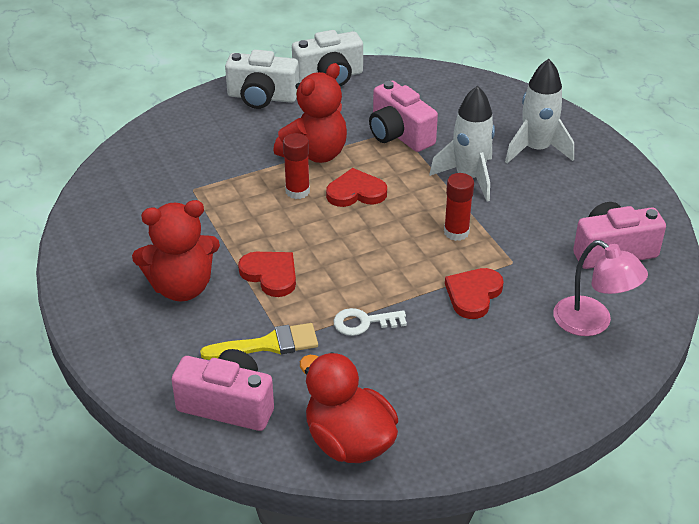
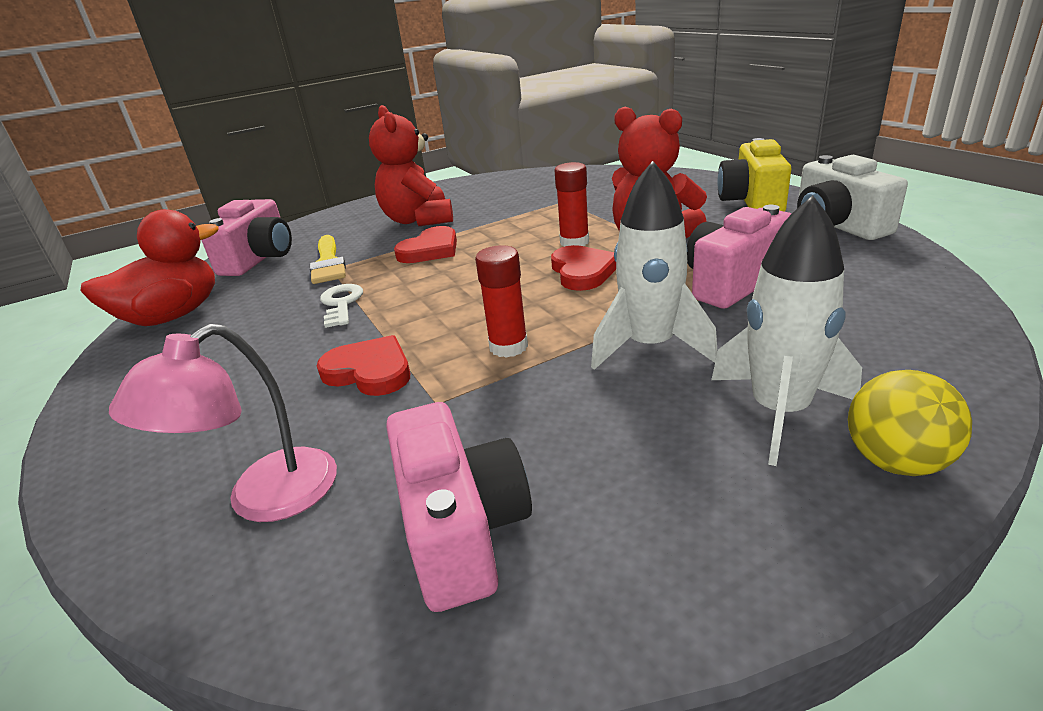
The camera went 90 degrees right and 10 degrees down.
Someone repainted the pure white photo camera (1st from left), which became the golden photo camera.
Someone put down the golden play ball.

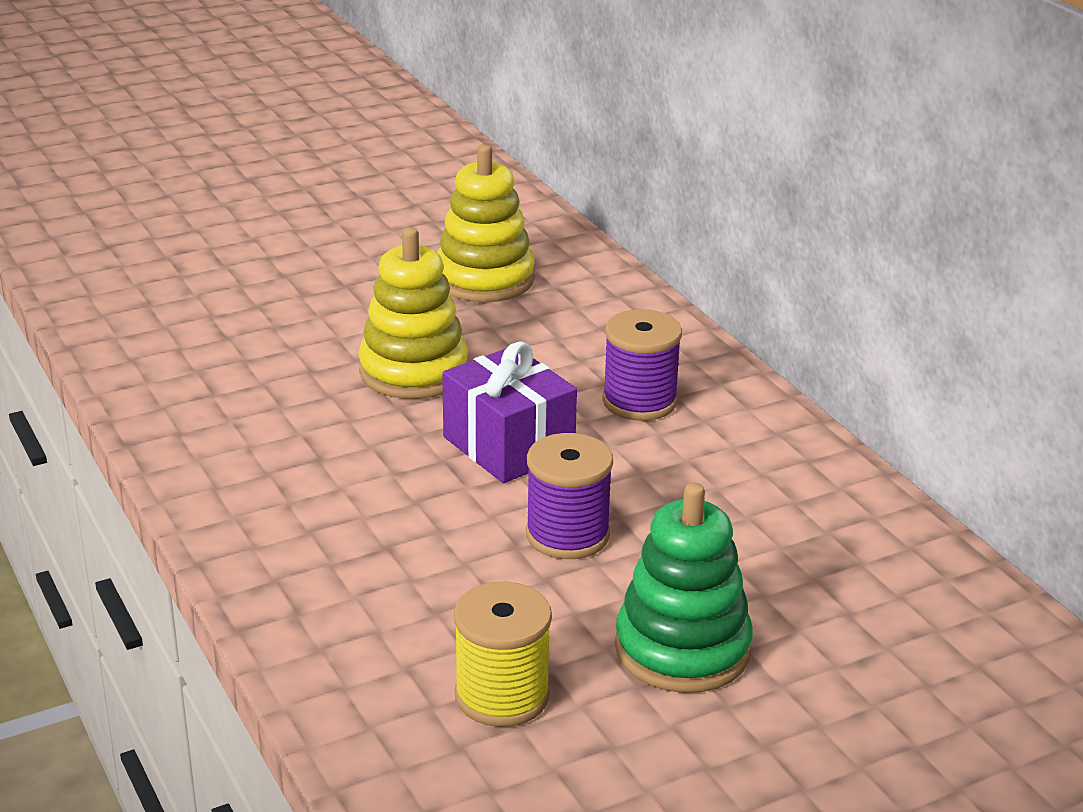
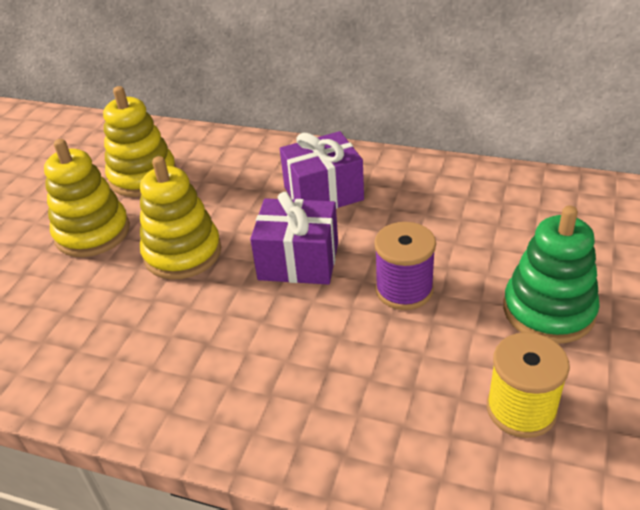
The camera went 40 degrees left and 10 degrees up.
Someone swapped the royal purple spool (2nd from left) for the royal purple wrapped gift (2nd from left).
Someone put down the golden ring stacker (1st from left).

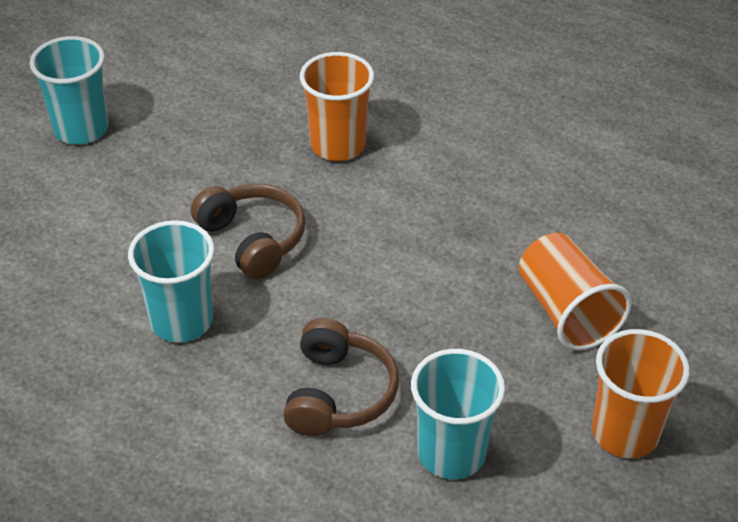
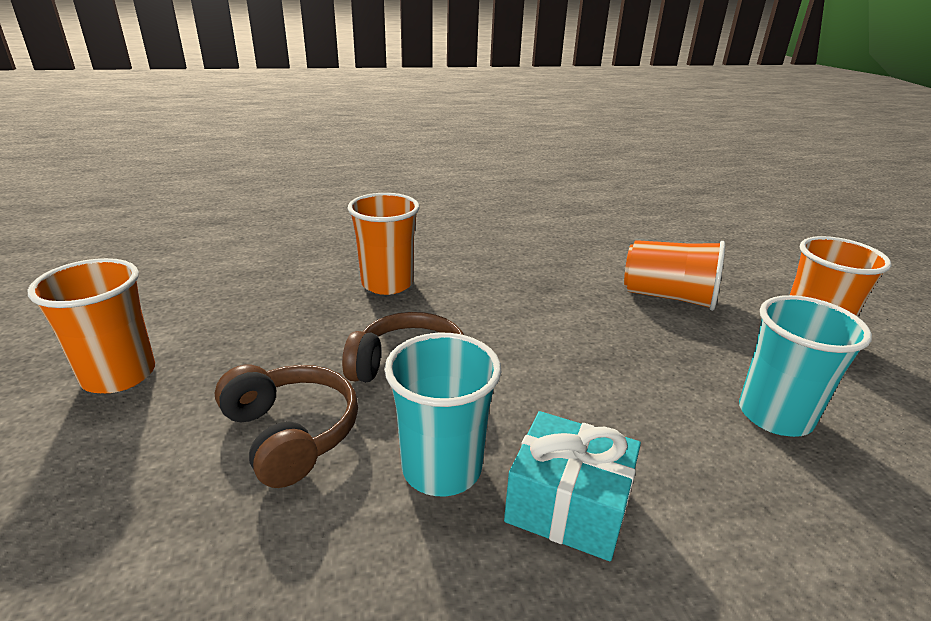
The camera went 45 degrees left and 15 degrees down.
Someone repainted the turquoise beaker (1st from left), which became the orange beaker (1st from left).
Someone carried the brown headphones (2nd from left in the first image).
Someone put down the turquoise wrapped gift.

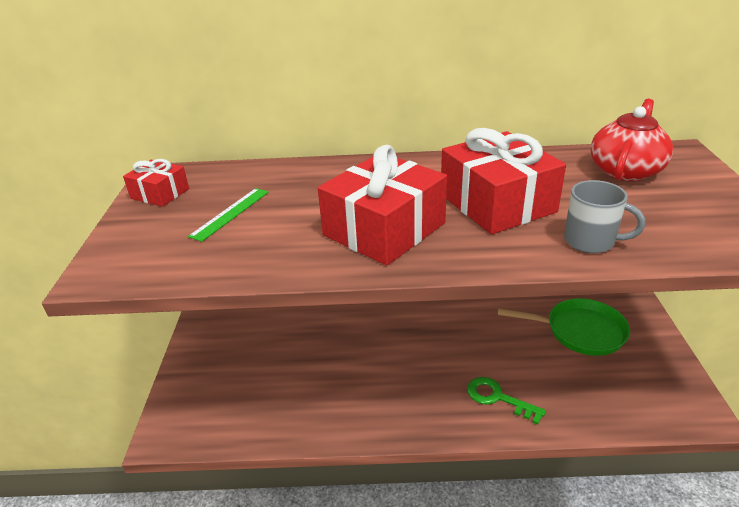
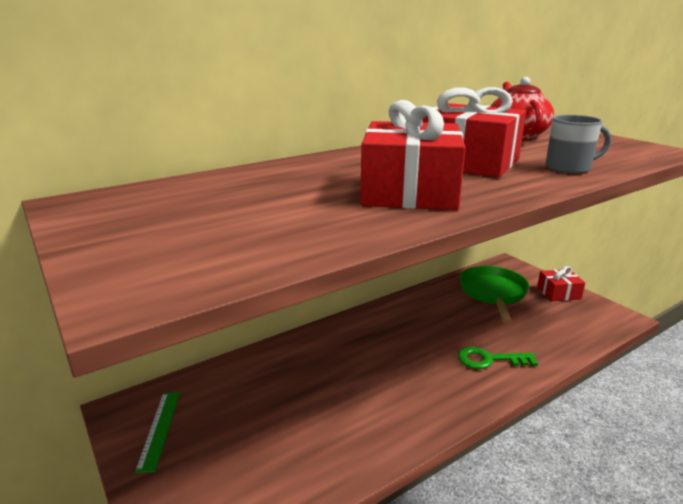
The camera went 35 degrees left and 10 degrees down.
Someone carried the crimson wrapped gift (1st from left in the first image).
Someone carried the green ruler.
Someone rotated the green frying pan by 60 degrees counterclockwise.

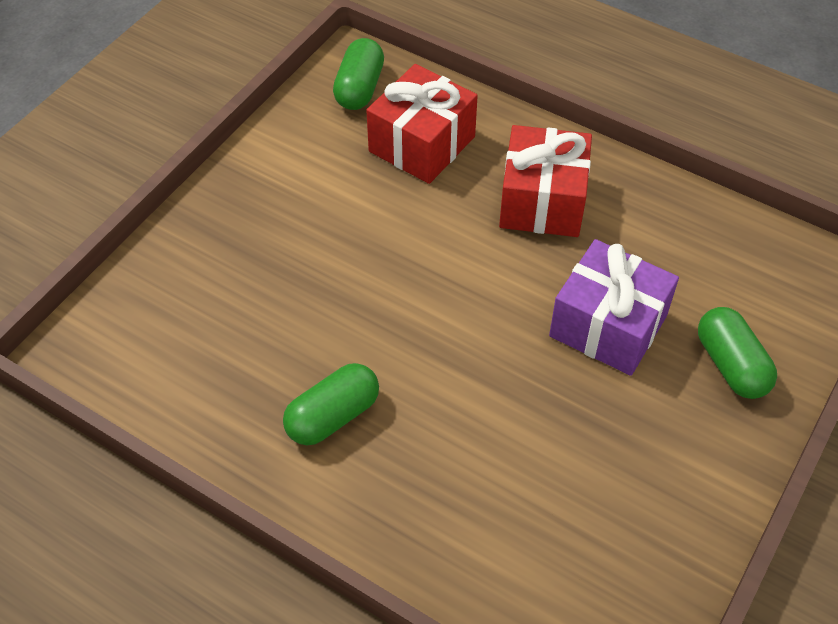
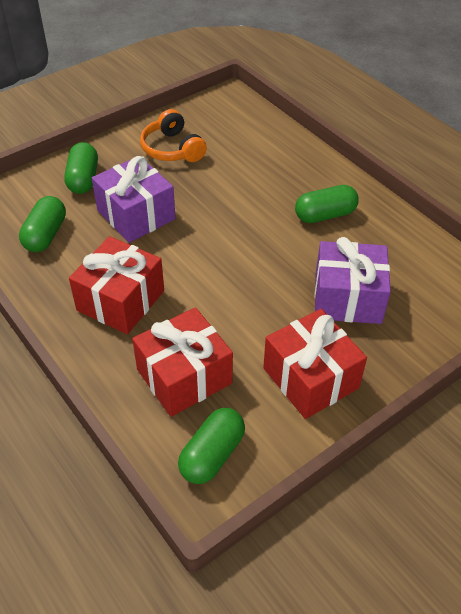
The camera went 160 degrees left and 5 degrees down.
Someone put down the green pill (1st from left).
Someone put down the orange headphones.
Someone put down the crimson wrapped gift (3rd from left).
Someone put down the royal purple wrapped gift (2nd from left).

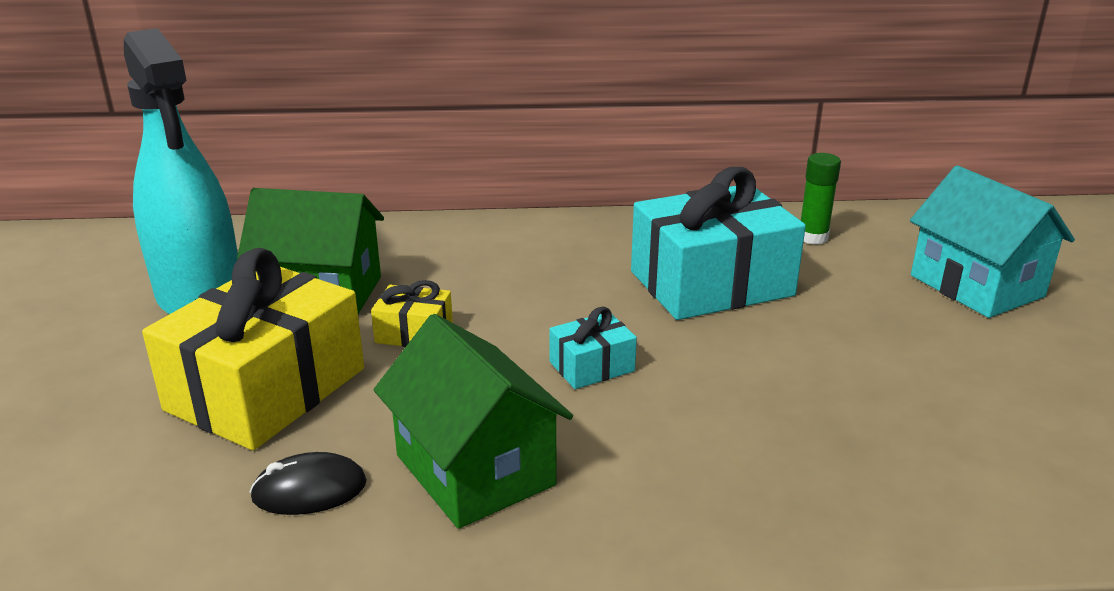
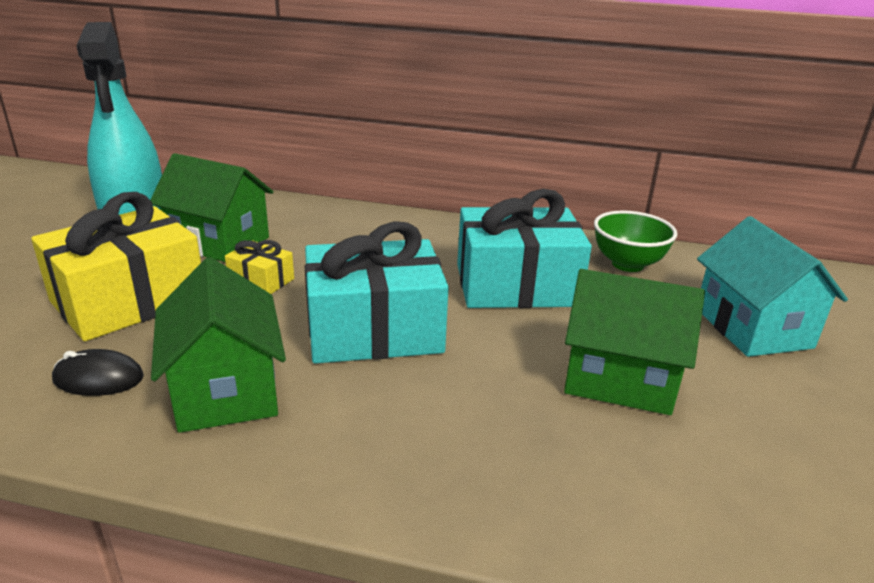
The camera went 15 degrees right and 0 degrees up.
Someone scaled the turquoise wrapped gift (1st from left) by 2.20.
Someone swapped the green glue stick for the green serving bowl.
Someone put down the green toy house (3rd from left).

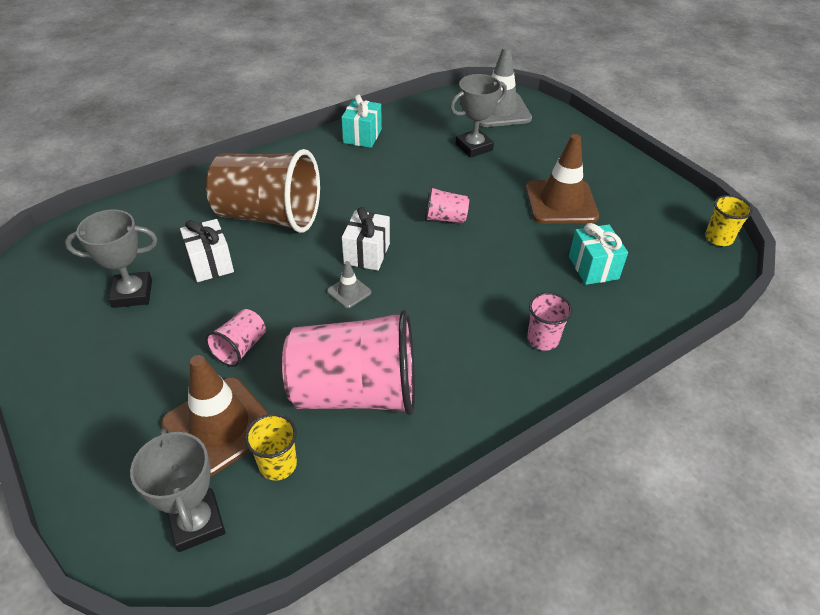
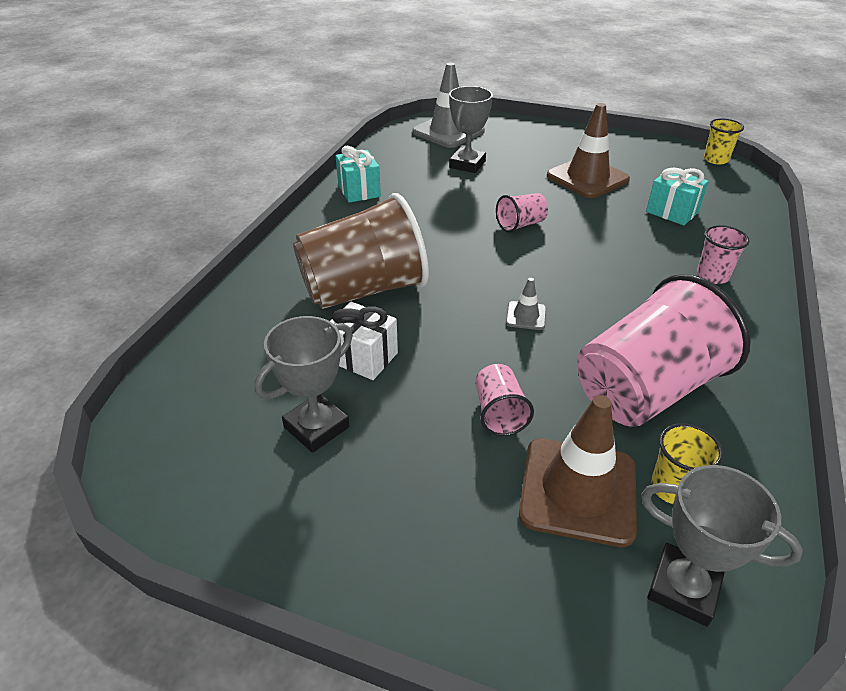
The camera went 35 degrees left and 5 degrees down.
Someone took away the pure white wrapped gift (2nd from left).

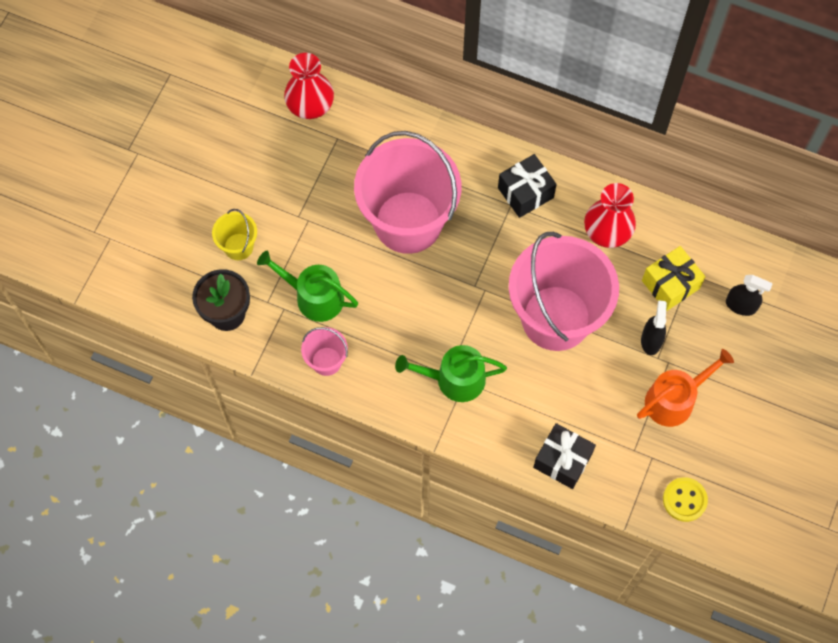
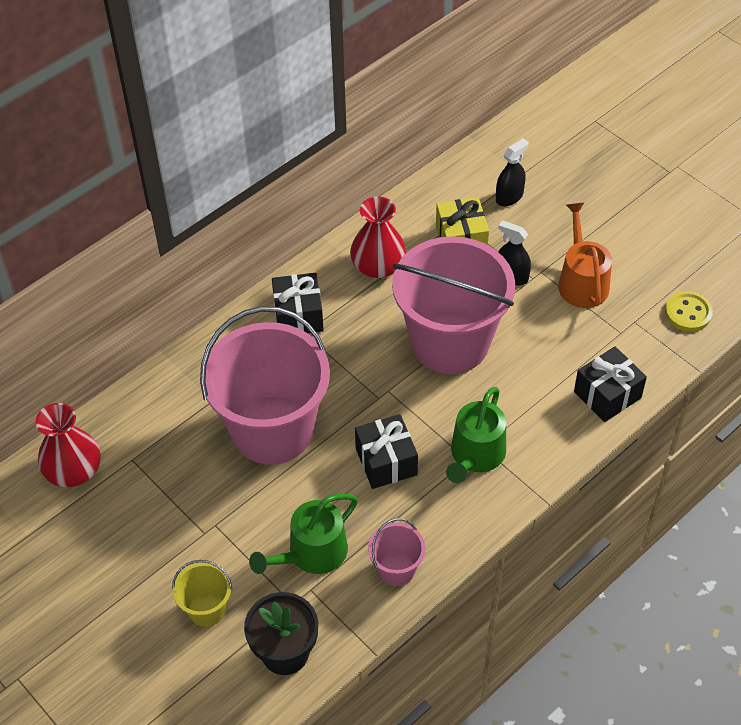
The camera went 65 degrees left and 15 degrees down.
Someone put down the black wrapped gift (2nd from left).

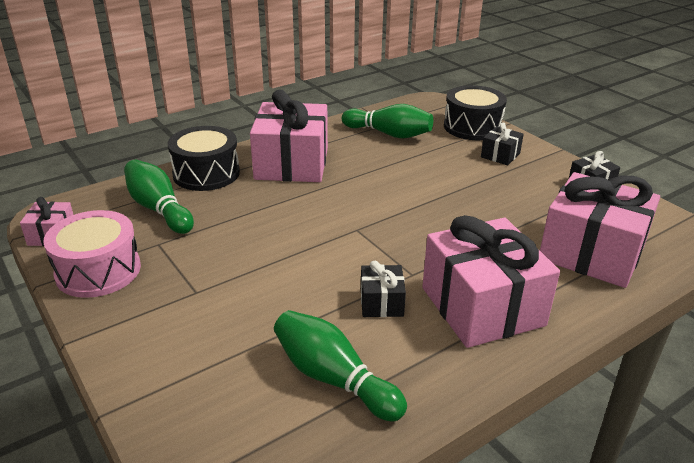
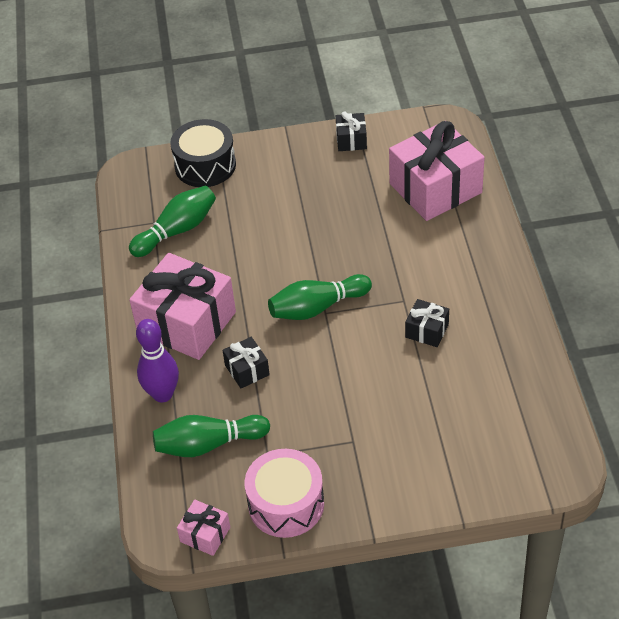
The camera went 60 degrees left and 15 degrees up.
Someone swapped the black toy drum (1st from left) for the royal purple skittle.
Someone carried the green skittle (2nd from left in the first image).
Someone took away the rose-pink wrapped gift (3rd from left).
Someone carried the black wrapped gift (2nd from left in the first image).

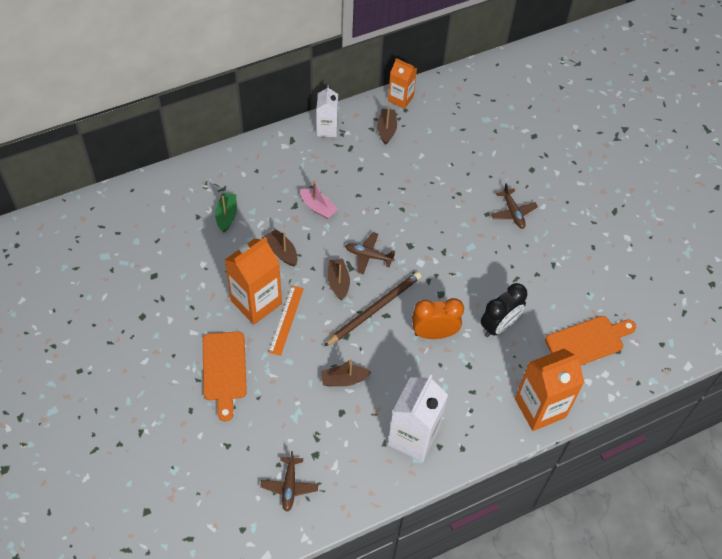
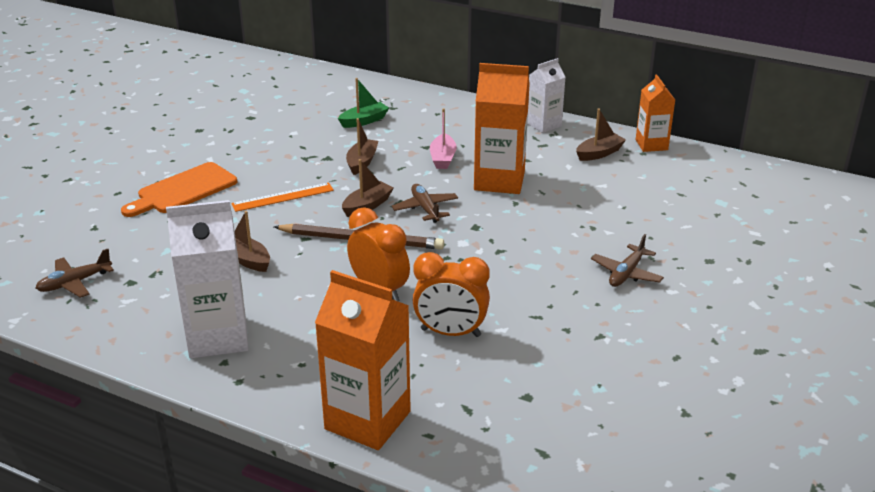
The camera went 55 degrees right and 25 degrees down.
Someone carried the orange milk carton (1st from left in the first image).
Someone repainted the black bedside clock, which became the orange bedside clock (2nd from left).
Someone took away the orange bread board (2nd from left).

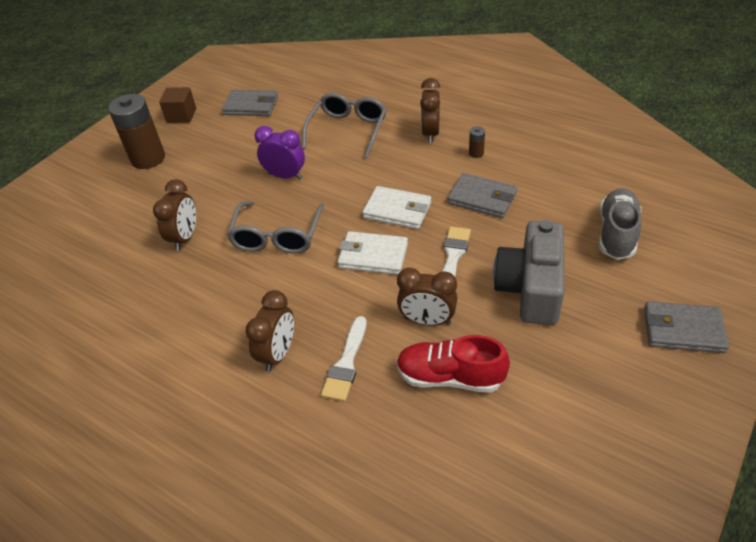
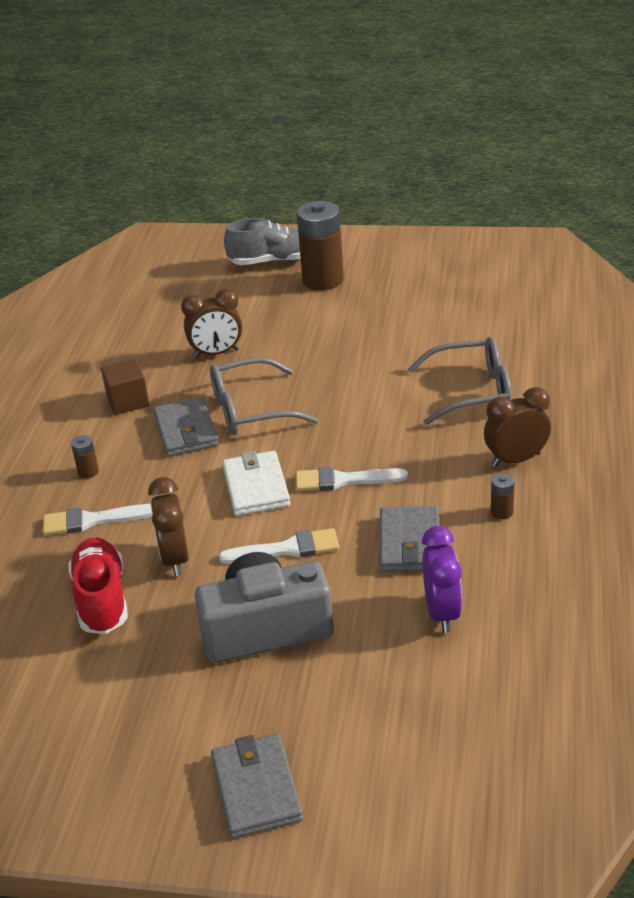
The camera went 65 degrees right and 10 degrees down.
Someone carried the brown solid cube.
Someone carried the ash-grey billfold (1st from left).
Someone swapped the brown bedside clock (2nd from left) for the brown AA battery (1st from left).
Someone carried the royal purple bedside clock.
Someone swapped the pure white billfold (2nd from left) for the pure white paintbrush (3rd from left).
Someone carried the ash-grey sneaker.

